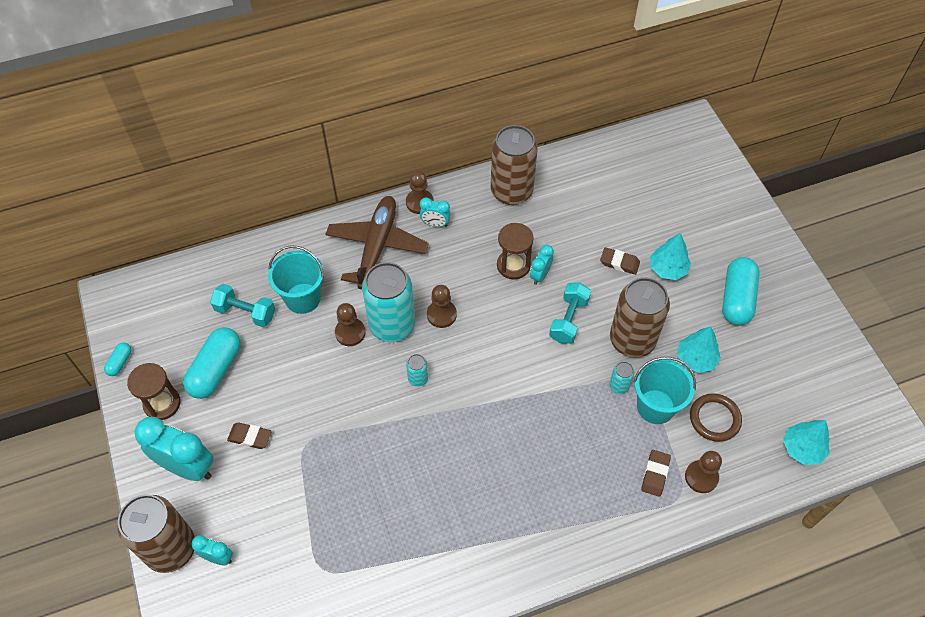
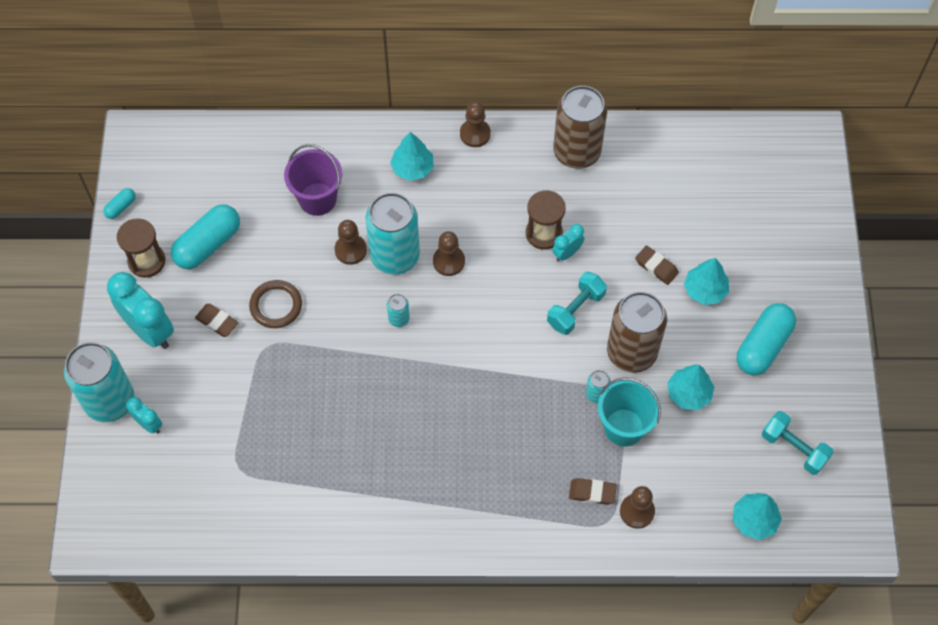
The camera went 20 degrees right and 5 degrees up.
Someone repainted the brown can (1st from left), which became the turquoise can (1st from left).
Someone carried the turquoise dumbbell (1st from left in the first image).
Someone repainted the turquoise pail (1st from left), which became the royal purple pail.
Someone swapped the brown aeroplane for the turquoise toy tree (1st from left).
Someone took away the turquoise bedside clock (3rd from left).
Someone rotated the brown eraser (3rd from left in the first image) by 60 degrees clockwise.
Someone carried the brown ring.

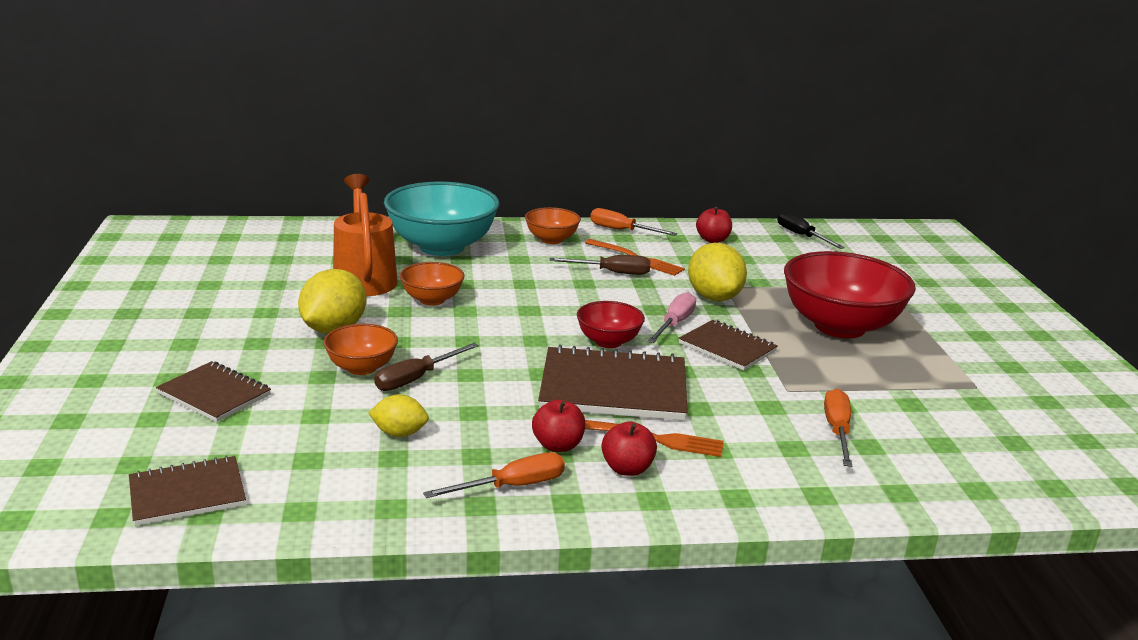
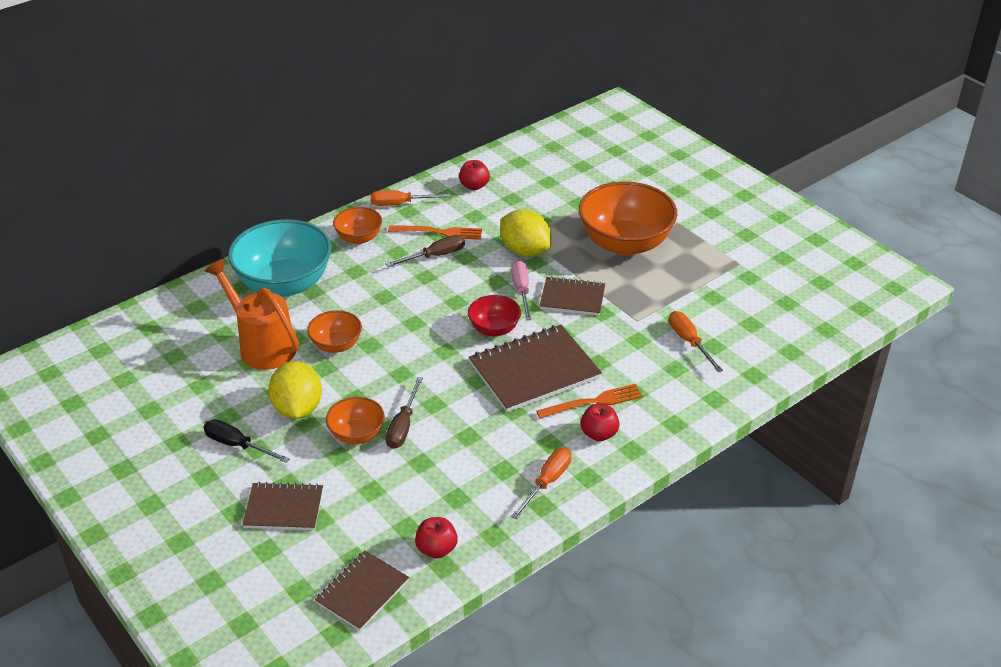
The camera went 30 degrees left and 15 degrees up.
Someone took away the golden lemon (2nd from left).
Someone carried the crimson apple (1st from left).
Someone carried the black screwdriver.
Someone repainted the crimson serving bowl (2nd from left), which became the orange serving bowl (4th from left).

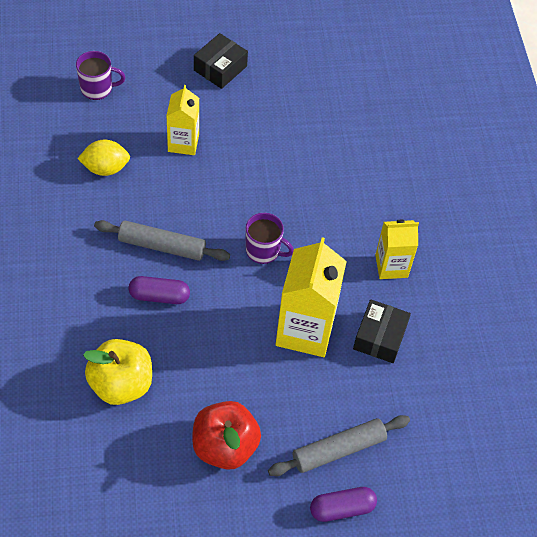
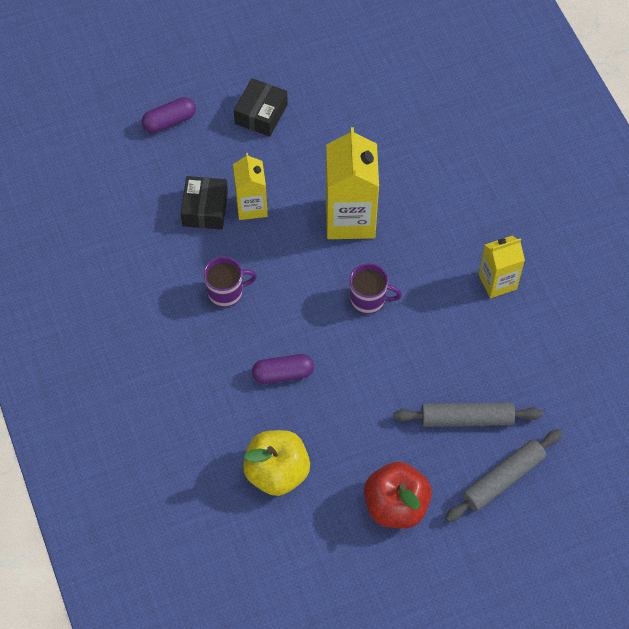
The camera went 10 degrees left and 5 degrees up.
Someone carried the royal purple coffee mug (1st from left).
Someone took away the golden lemon.
Someone carried the ash-grey pastry roller (1st from left).
Someone carried the golden milk carton (2nd from left).
Someone carried the royal purple pill (2nd from left in the first image).
Someone carried the black box (2nd from left in the first image).

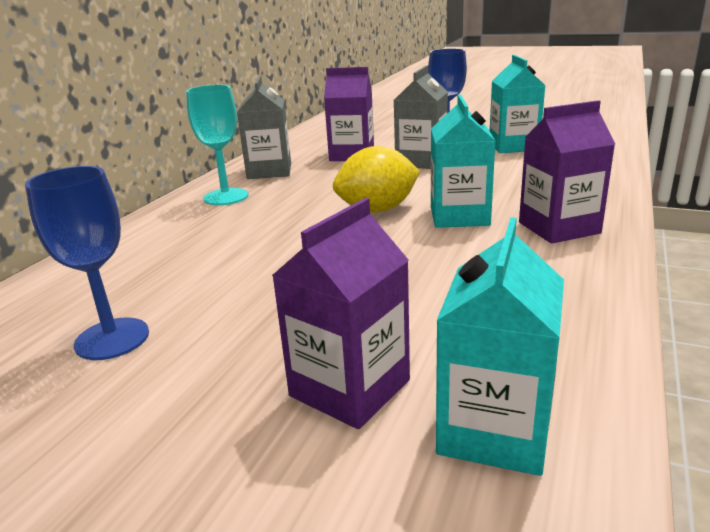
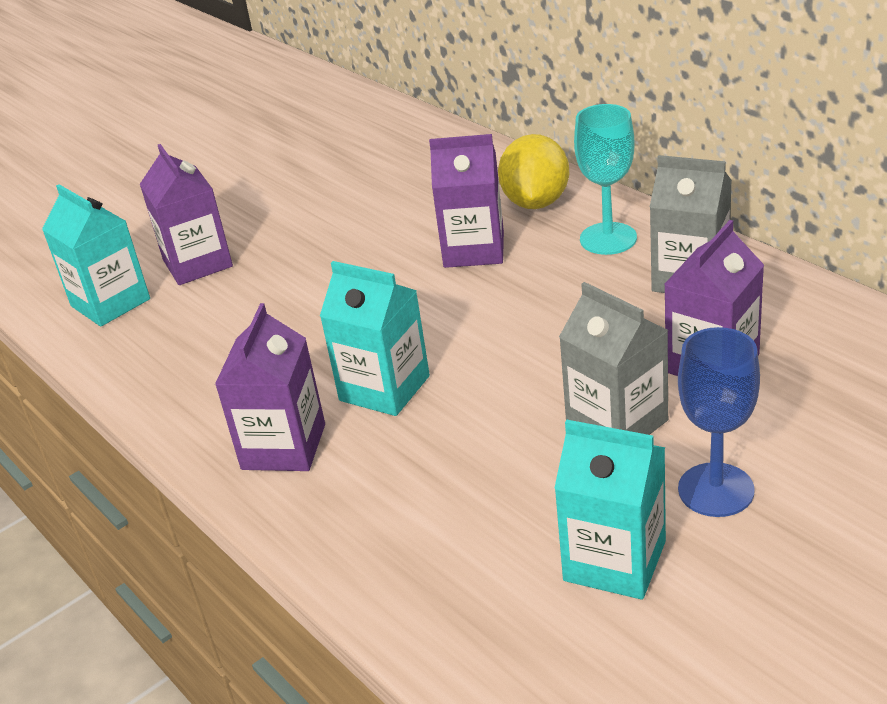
The camera went 120 degrees right and 10 degrees up.
Someone took away the cobalt chalice (1st from left).
Someone carried the golden lemon.
Someone put down the royal purple milk carton (3rd from left).

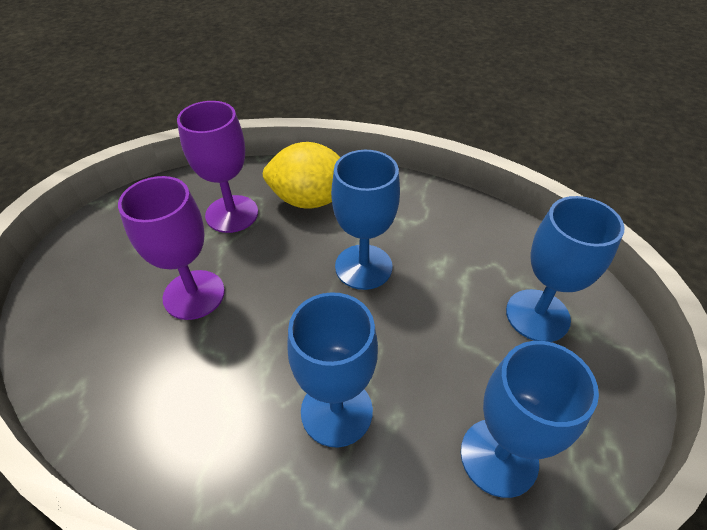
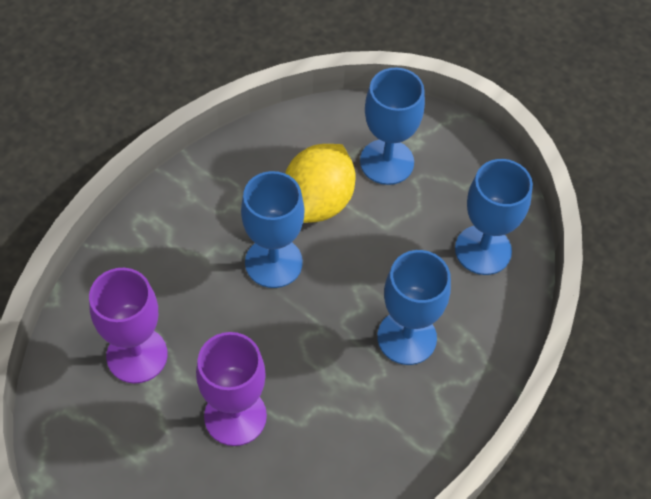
The camera went 70 degrees left and 10 degrees up.
Someone carried the golden lemon.

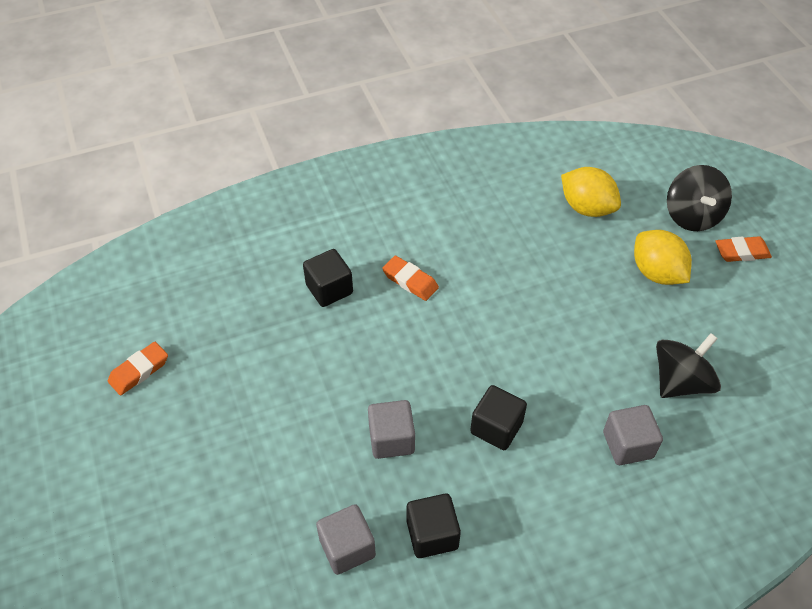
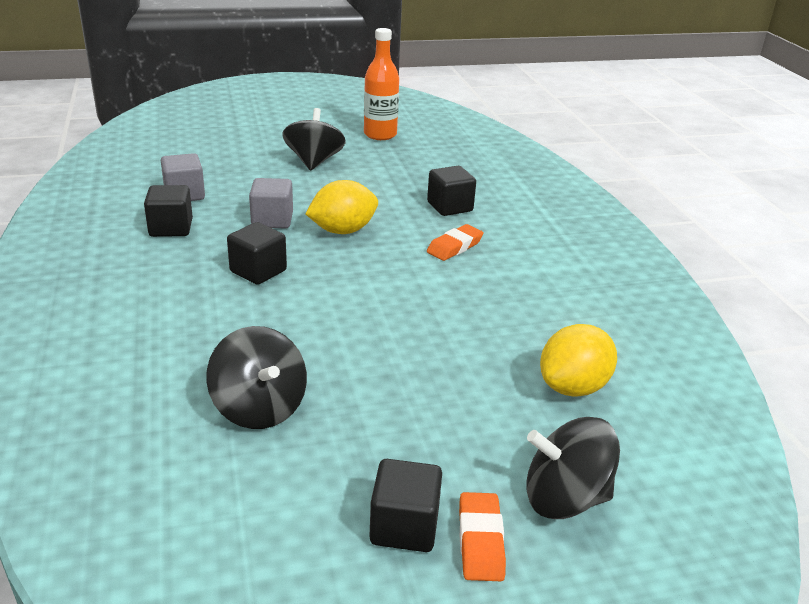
The camera went 95 degrees right and 20 degrees down.
Someone swapped the orange eraser (1st from left) for the orange flask.
Someone took away the ash-grey solid cube (3rd from left).
Someone carried the golden lemon (2nd from left in the first image).
Someone put down the black spinning top (2nd from left).
Someone put down the black solid cube (3rd from left).

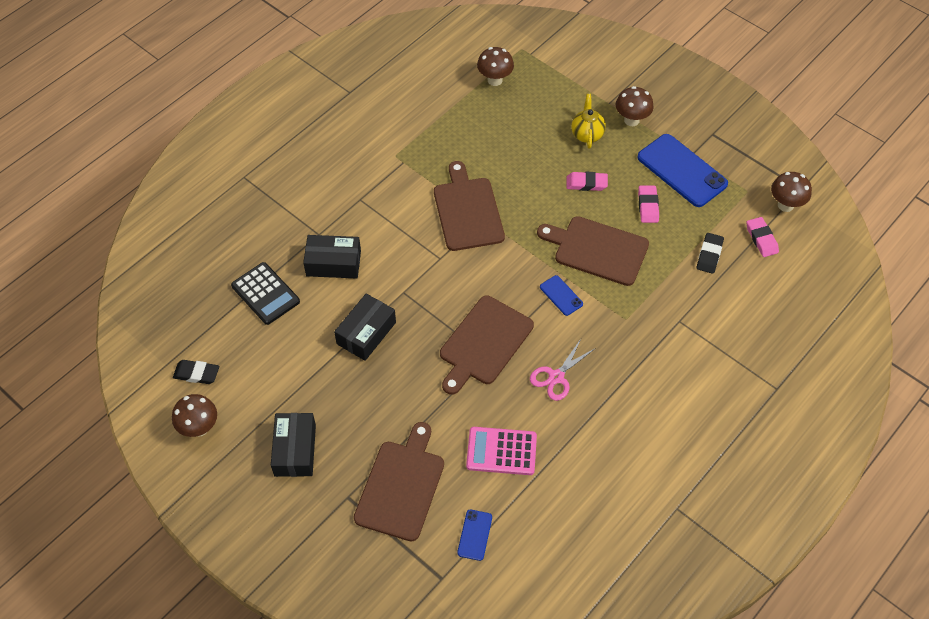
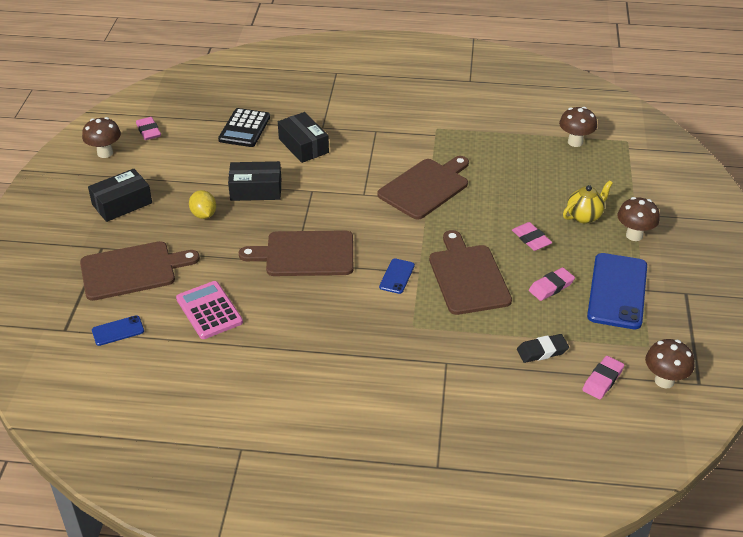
The camera went 55 degrees right and 15 degrees down.
Someone repainted the black eraser (1st from left), which became the rose-pink eraser (1st from left).
Someone took away the rose-pink pair of scissors.
Someone put down the golden lemon.

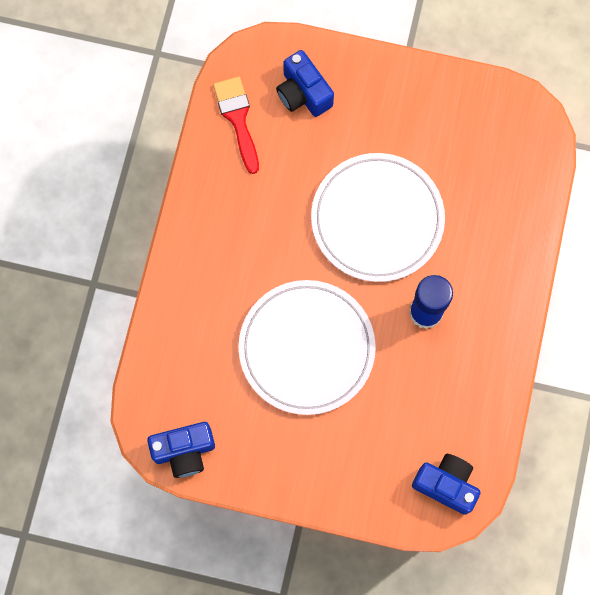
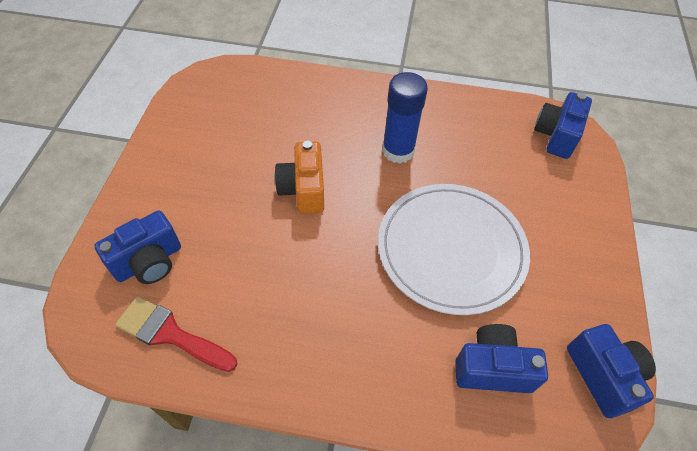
The camera went 95 degrees left and 20 degrees down.
Someone rotated the crimson paintbrush by 45 degrees clockwise.
Someone swapped the pure white dinner plate (2nd from left) for the orange photo camera.
Someone put down the cobalt photo camera (2nd from left).

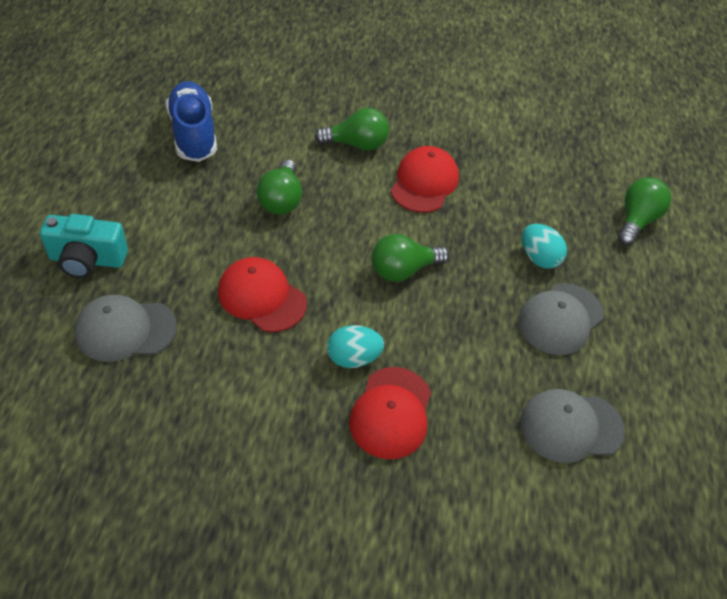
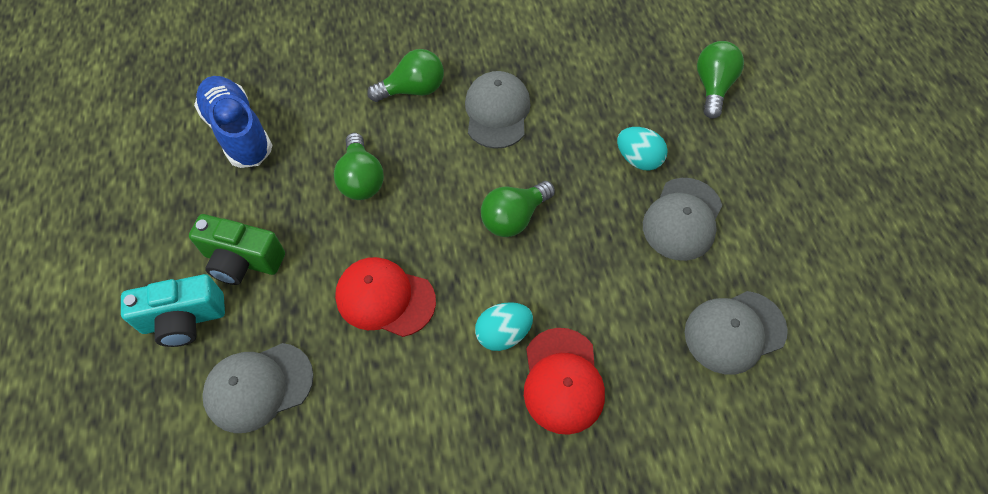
The camera went 15 degrees left and 10 degrees up.
Someone repainted the crimson baseball cap (3rd from left), which became the ash-grey baseball cap (2nd from left).
Someone put down the green photo camera.

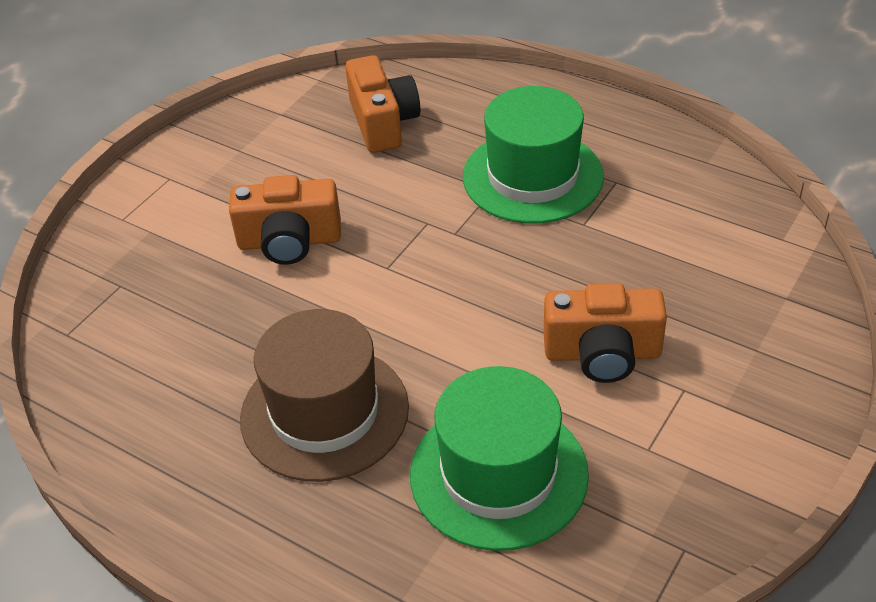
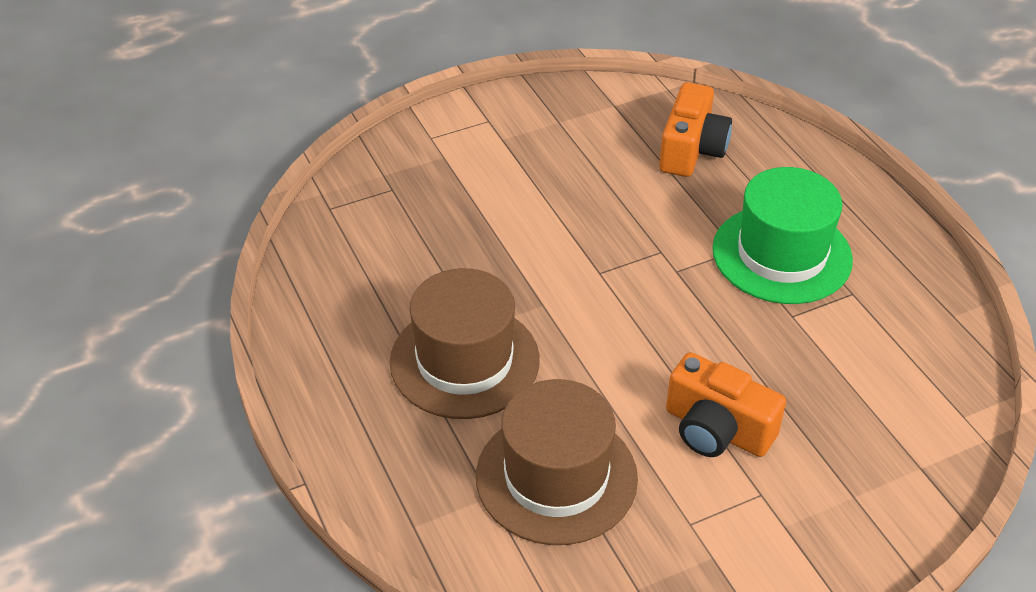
The camera went 30 degrees right and 0 degrees up.
Someone took away the orange photo camera (1st from left).
Someone repainted the green hat (1st from left), which became the brown hat (2nd from left).

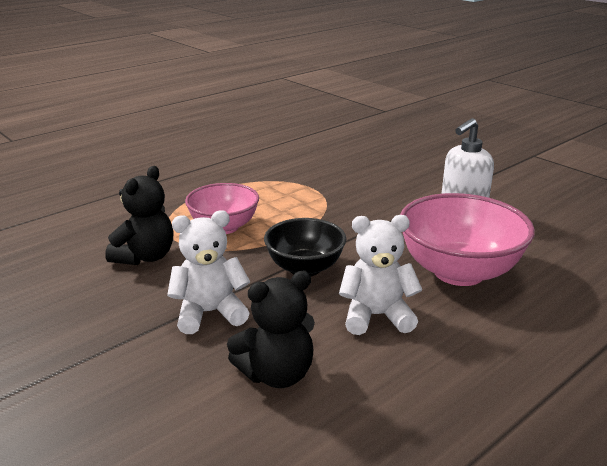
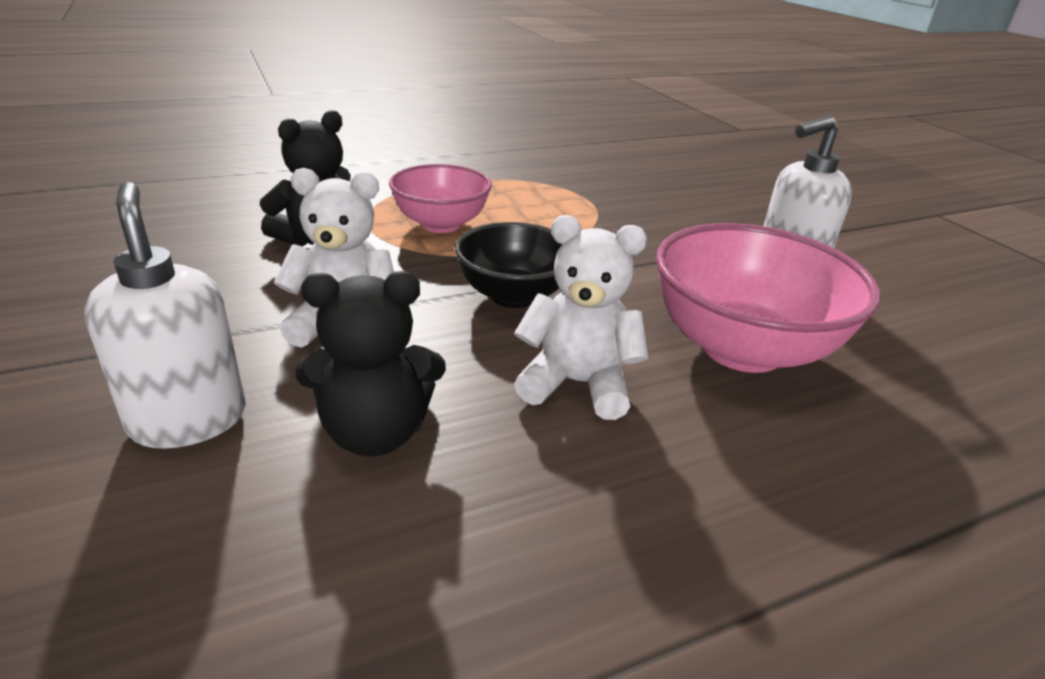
The camera went 15 degrees right and 5 degrees up.
Someone put down the pure white pump bottle (1st from left).

